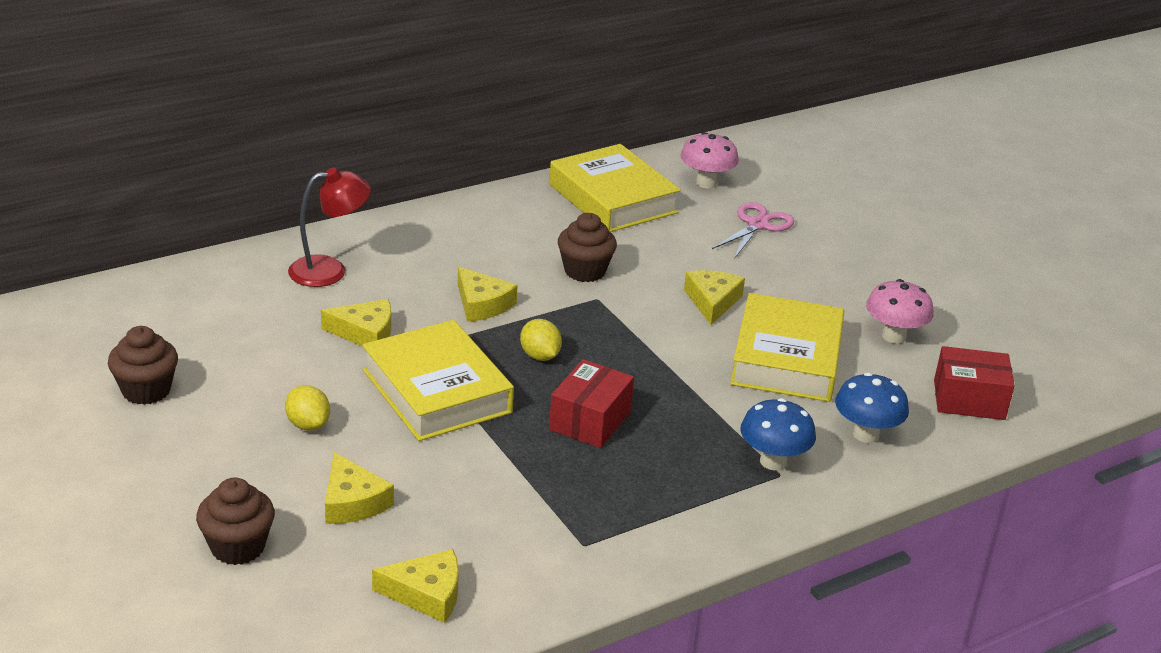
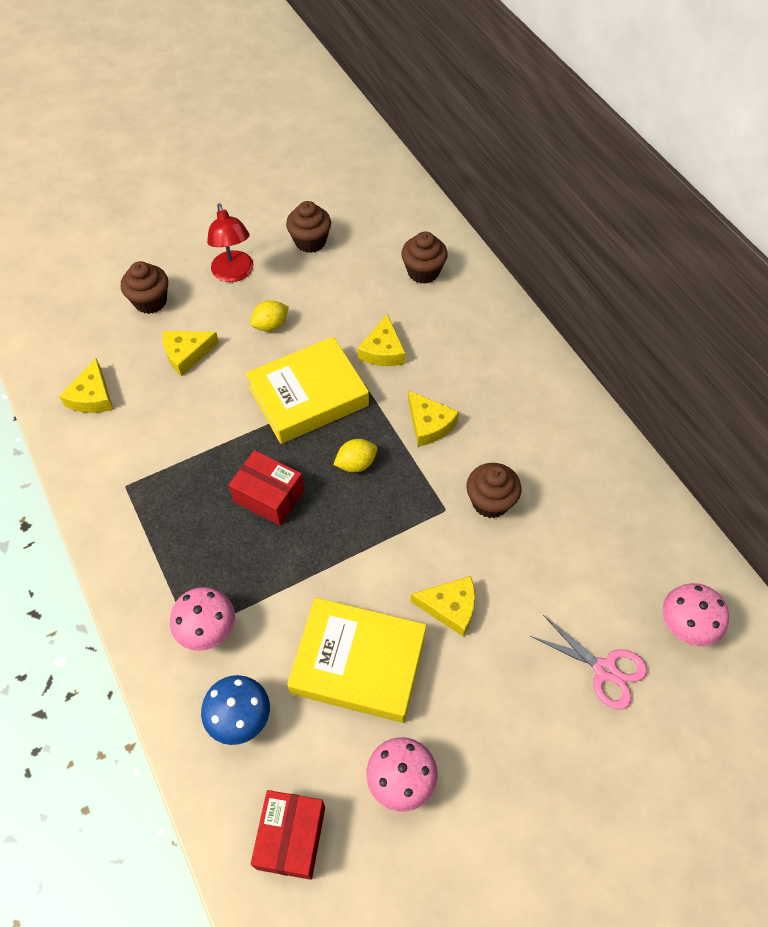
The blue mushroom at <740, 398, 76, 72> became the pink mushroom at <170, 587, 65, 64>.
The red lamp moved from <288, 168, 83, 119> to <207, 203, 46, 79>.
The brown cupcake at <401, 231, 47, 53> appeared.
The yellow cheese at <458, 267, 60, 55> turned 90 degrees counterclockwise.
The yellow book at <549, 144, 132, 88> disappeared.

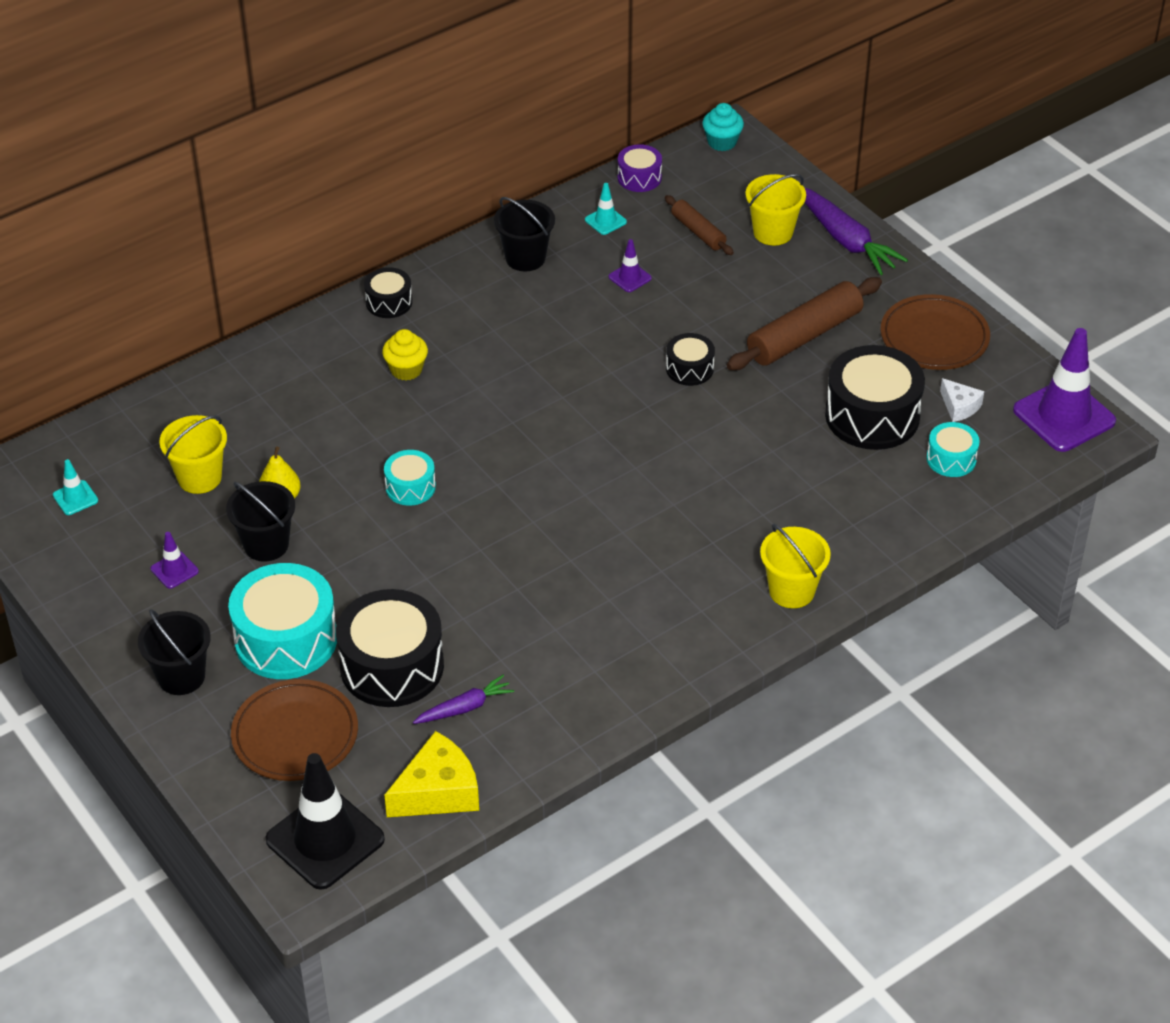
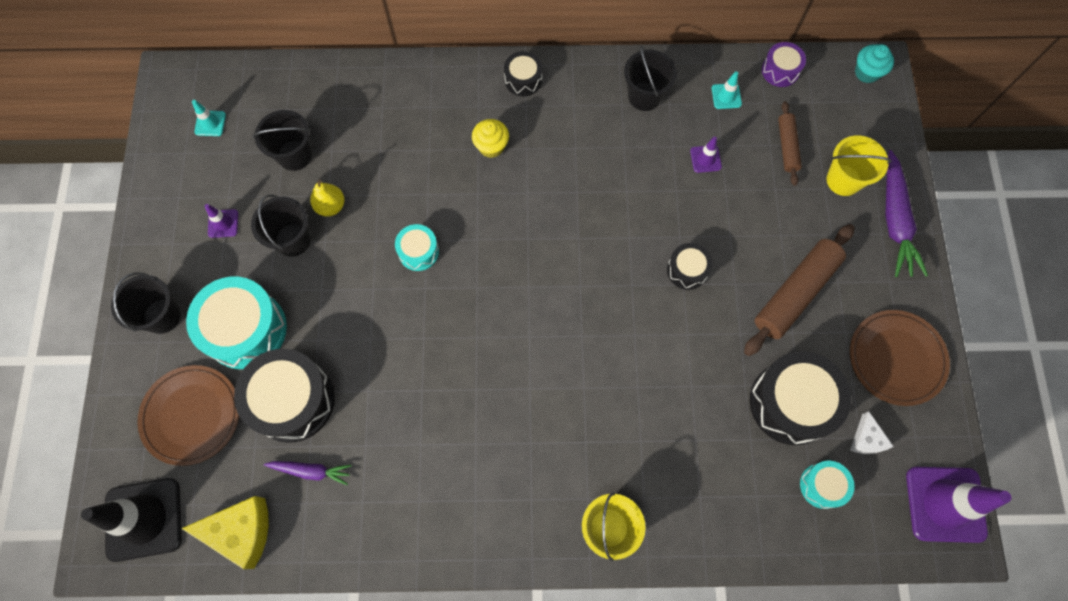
The yellow bucket at <159, 415, 68, 79> became the black bucket at <253, 110, 59, 61>.
The brown rolling pin at <727, 277, 155, 93> turned 45 degrees counterclockwise.

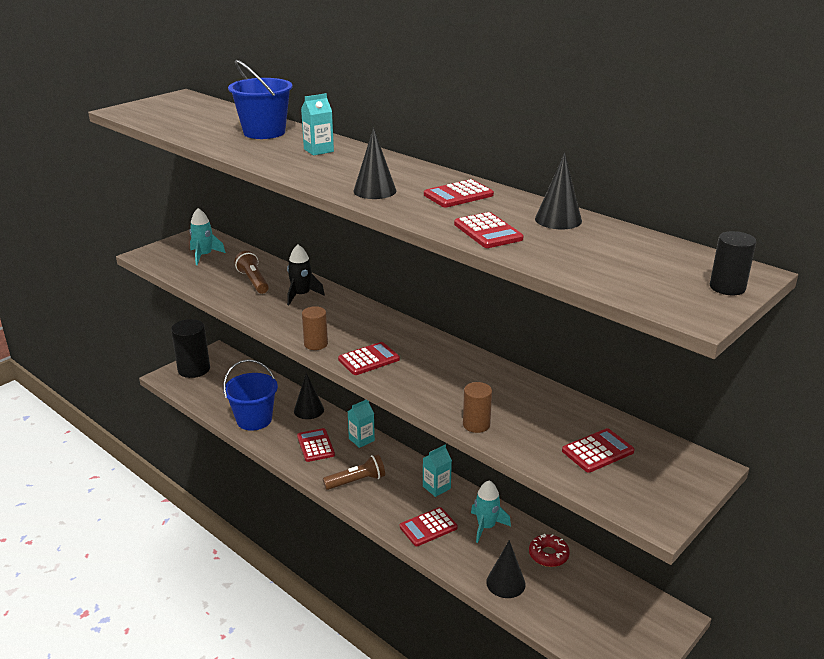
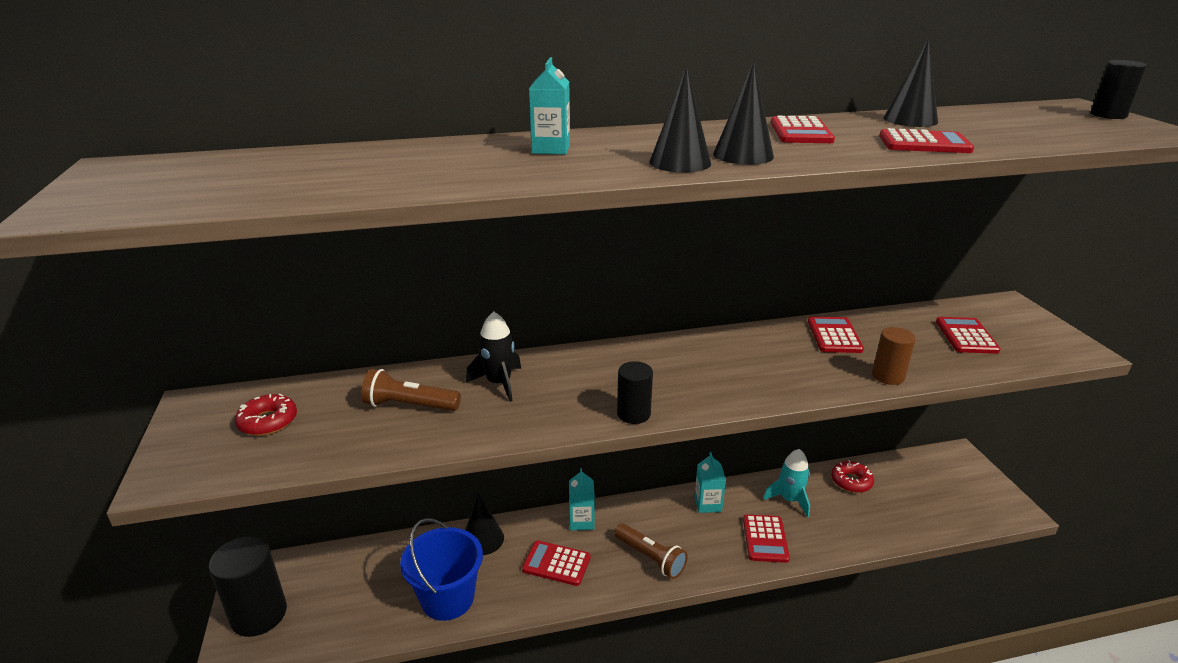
The turquoise rocket at <189, 208, 37, 57> was replaced by the red donut at <235, 394, 62, 42>.
The brown flashlight at <323, 454, 62, 36> turned 120 degrees clockwise.
The brown cylinder at <302, 306, 26, 44> became the black cylinder at <617, 361, 36, 63>.
The black cone moved from <486, 540, 40, 58> to <650, 66, 61, 107>.
The red calculator moved from <338, 342, 62, 33> to <808, 317, 56, 36>.
The blue bucket at <228, 60, 65, 79> disappeared.

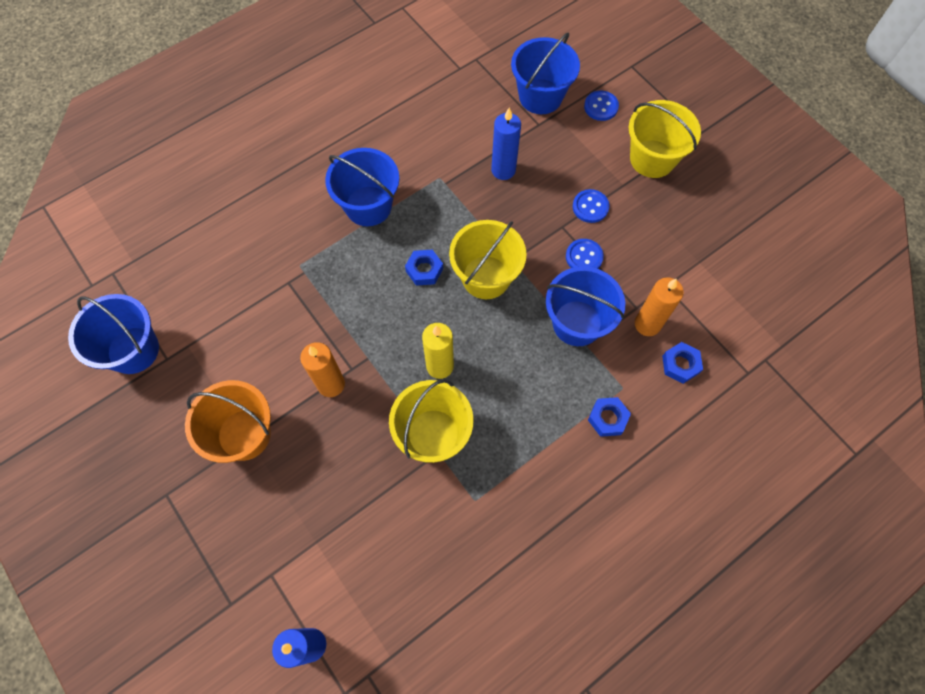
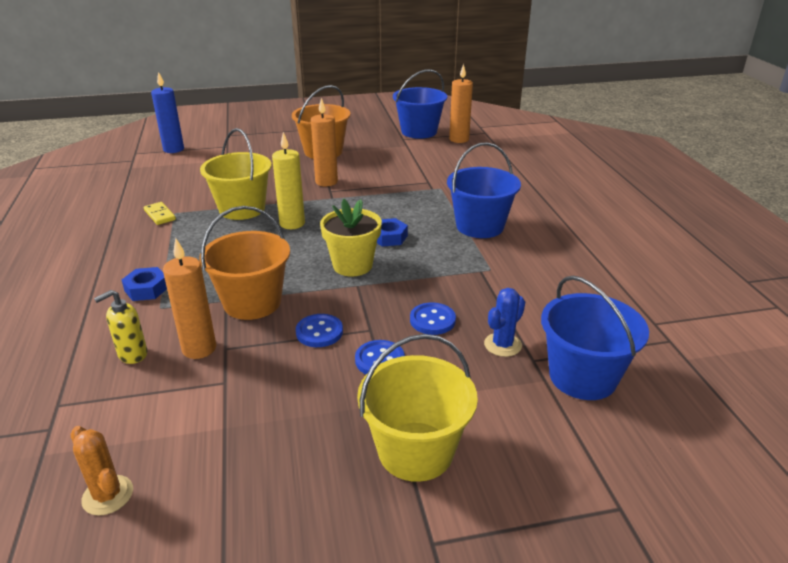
The orange cactus at <71, 426, 62, 90> appeared.
The blue nut at <662, 342, 41, 42> was replaced by the yellow soap dispenser at <94, 290, 54, 74>.
The yellow domino at <144, 202, 32, 23> appeared.
The blue bucket at <546, 266, 79, 80> became the orange bucket at <199, 206, 91, 114>.
The yellow bucket at <449, 220, 78, 79> was replaced by the yellow flower pot at <320, 199, 62, 77>.
The blue button moved from <584, 91, 35, 30> to <410, 303, 46, 32>.
The orange candle at <449, 64, 24, 79> appeared.
The blue cactus at <484, 288, 41, 69> appeared.
The blue candle at <491, 108, 30, 72> disappeared.

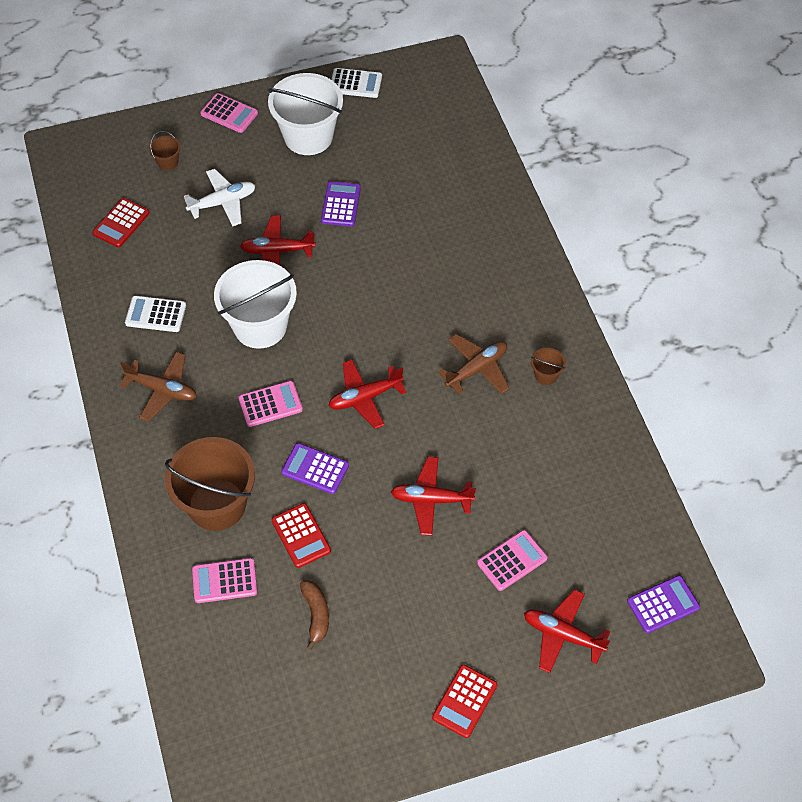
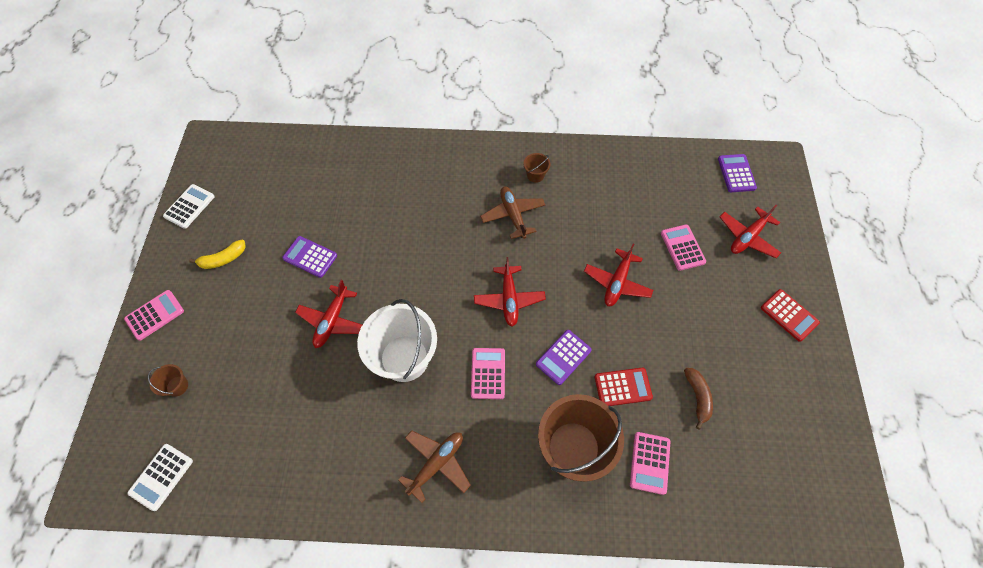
The white calculator moved from <125, 296, 61, 36> to <127, 444, 66, 67>.
The white bucket at <268, 73, 75, 82> was replaced by the yellow banana at <189, 240, 57, 29>.
The brown banana at <300, 580, 29, 70> turned 75 degrees clockwise.
The red calculator at <92, 198, 57, 50> disappeared.
The white plane at <184, 169, 72, 58> disappeared.

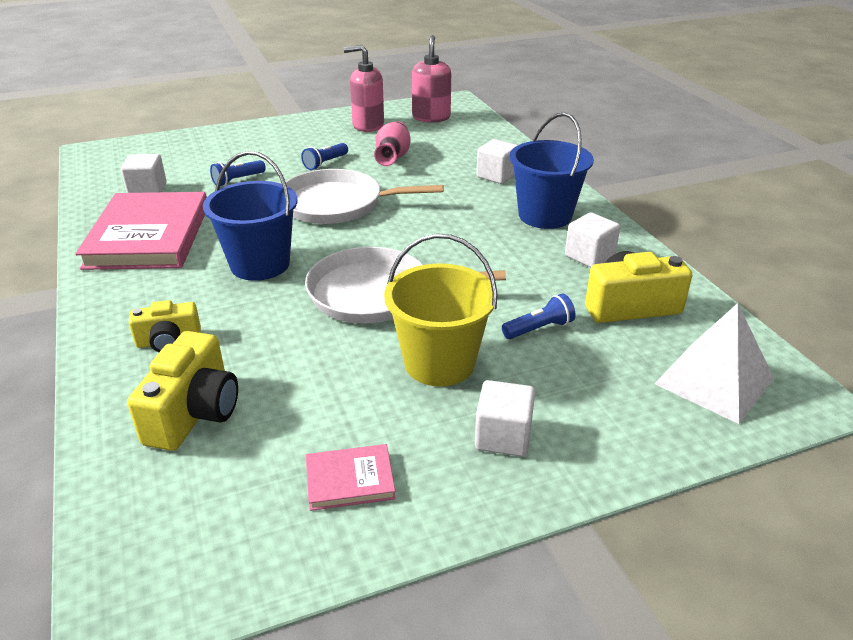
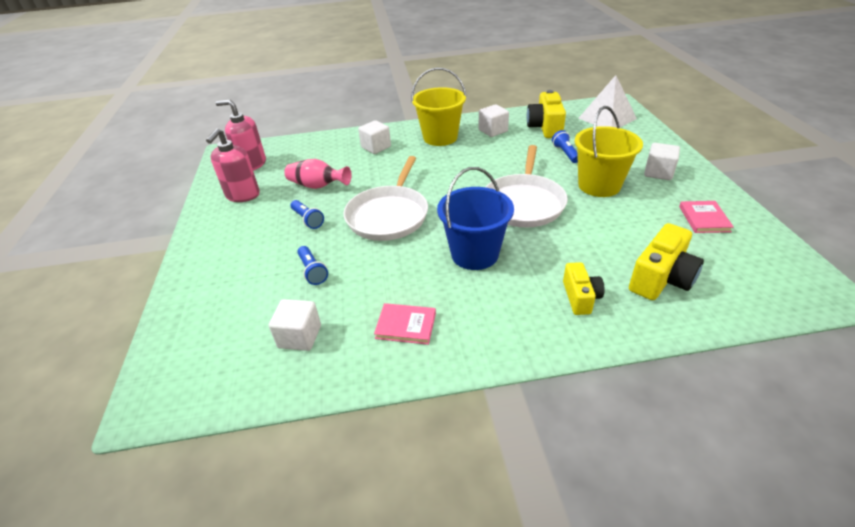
The pink book at <75, 192, 132, 78> changed to 0.44 times the size.
The blue bucket at <510, 112, 84, 117> became the yellow bucket at <411, 68, 55, 78>.
The yellow camera at <127, 331, 111, 120> turned 105 degrees clockwise.

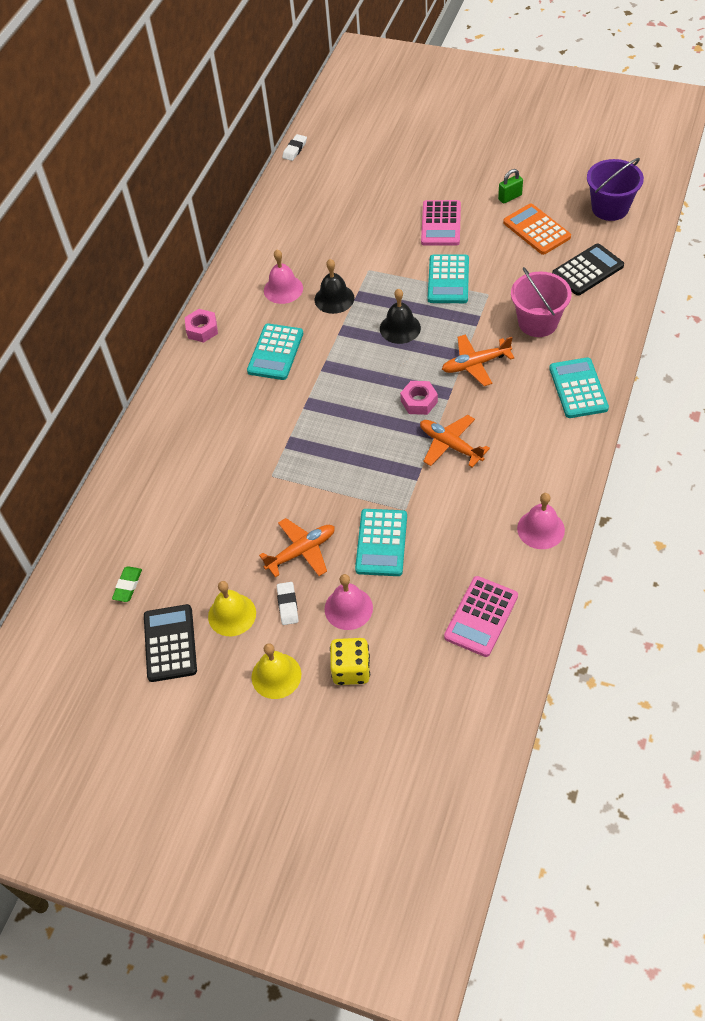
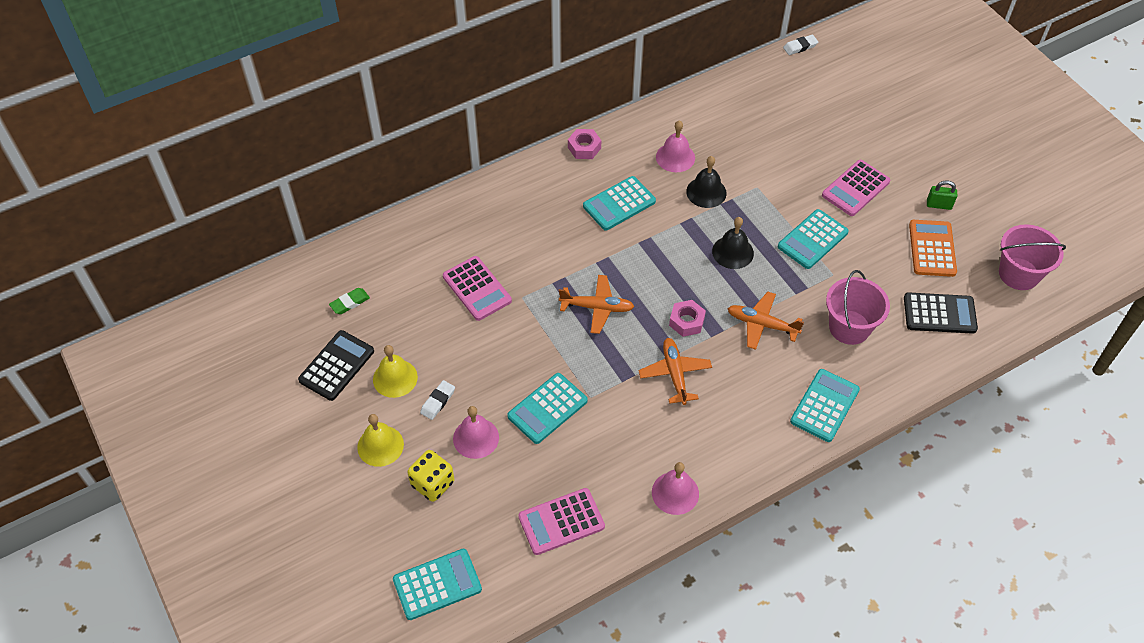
The turquoise calculator at <393, 549, 89, 71> appeared.
The pink calculator at <443, 256, 69, 65> appeared.
The orange plane moved from <259, 518, 76, 59> to <559, 275, 76, 59>.
The purple bucket at <587, 158, 57, 63> became the pink bucket at <999, 224, 67, 66>.

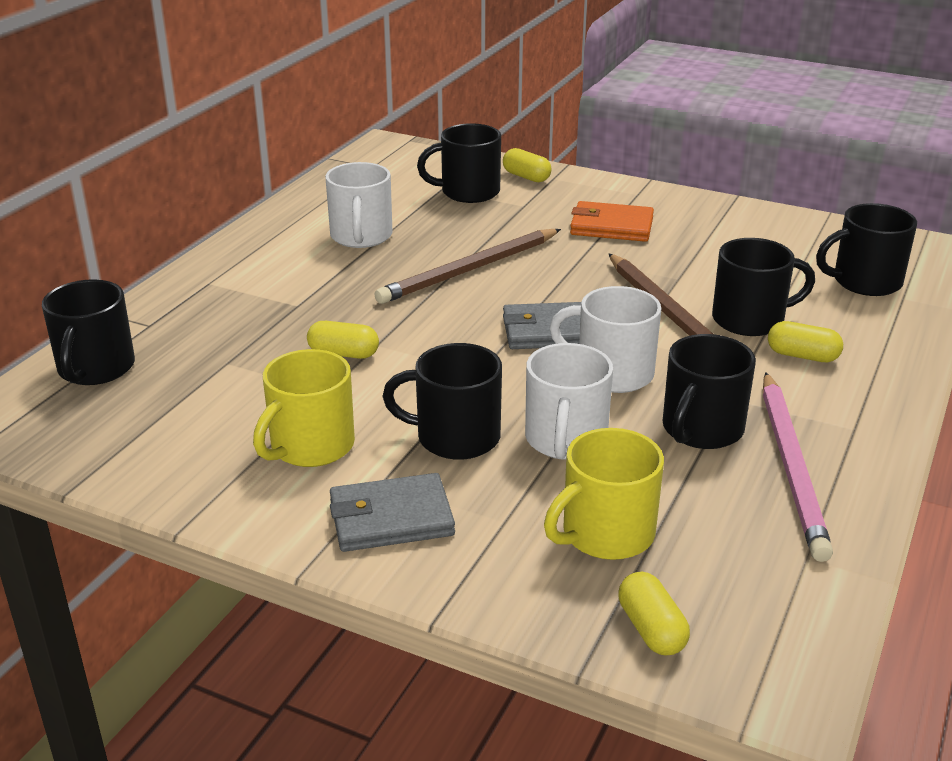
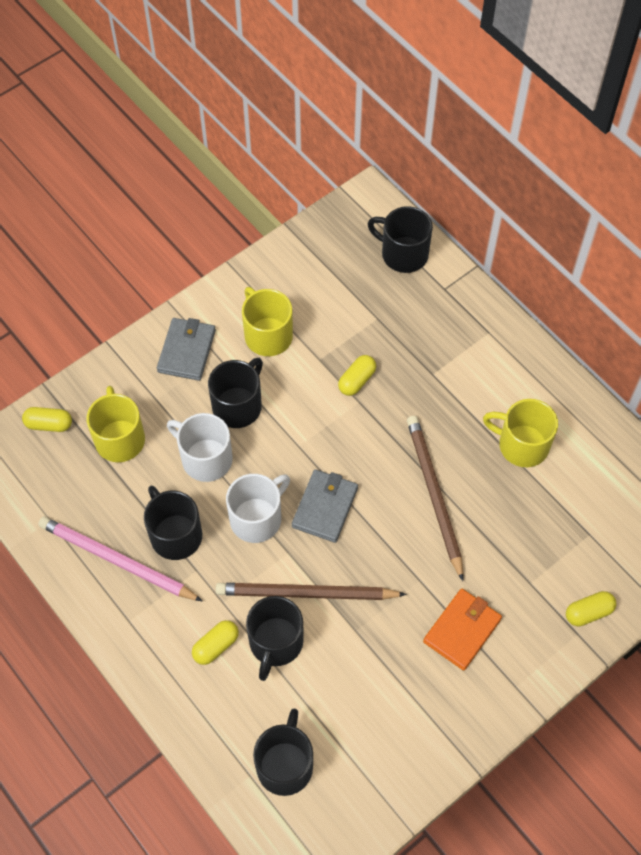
The white mug at <325, 162, 68, 86> became the yellow mug at <483, 399, 75, 68>.
The black mug at <417, 123, 84, 80> disappeared.

